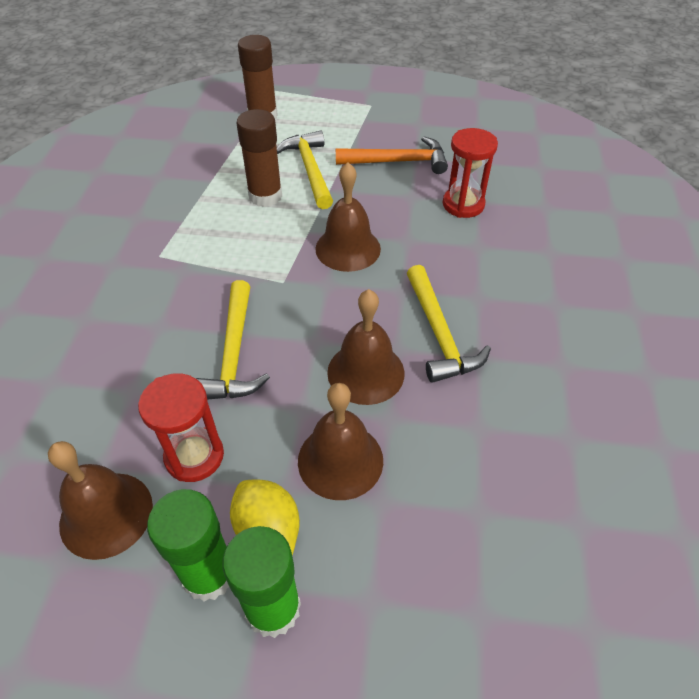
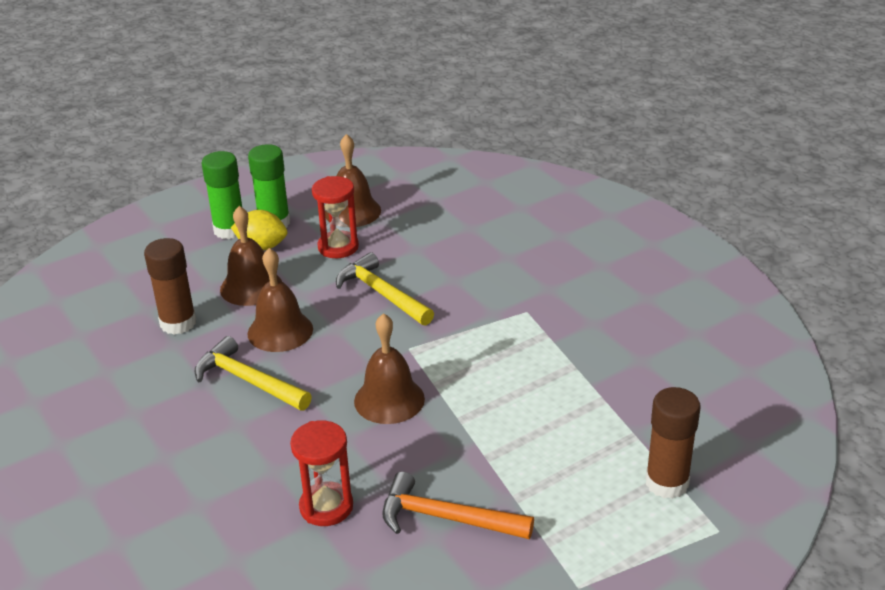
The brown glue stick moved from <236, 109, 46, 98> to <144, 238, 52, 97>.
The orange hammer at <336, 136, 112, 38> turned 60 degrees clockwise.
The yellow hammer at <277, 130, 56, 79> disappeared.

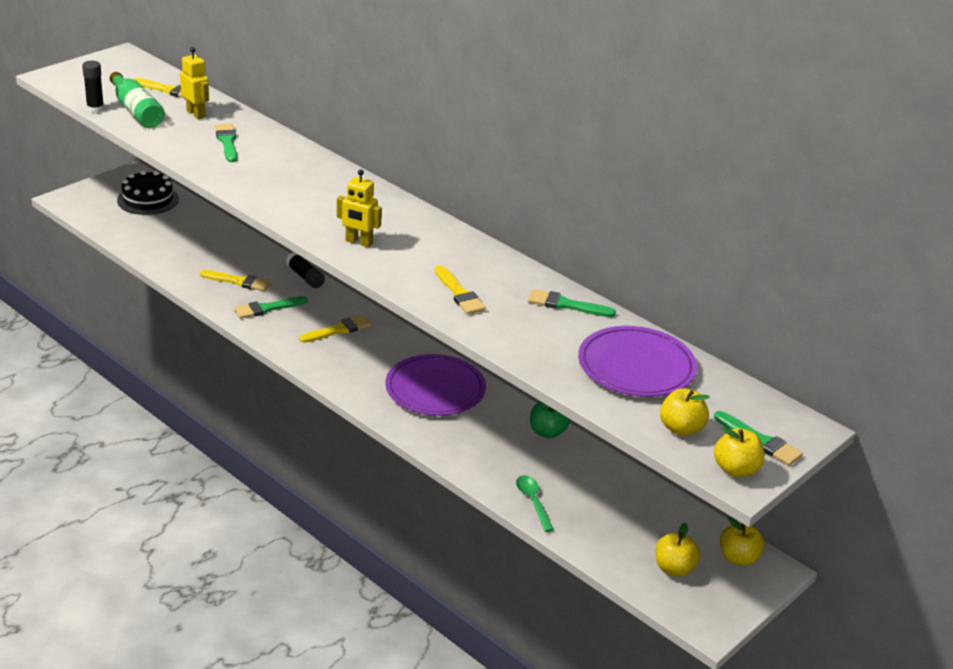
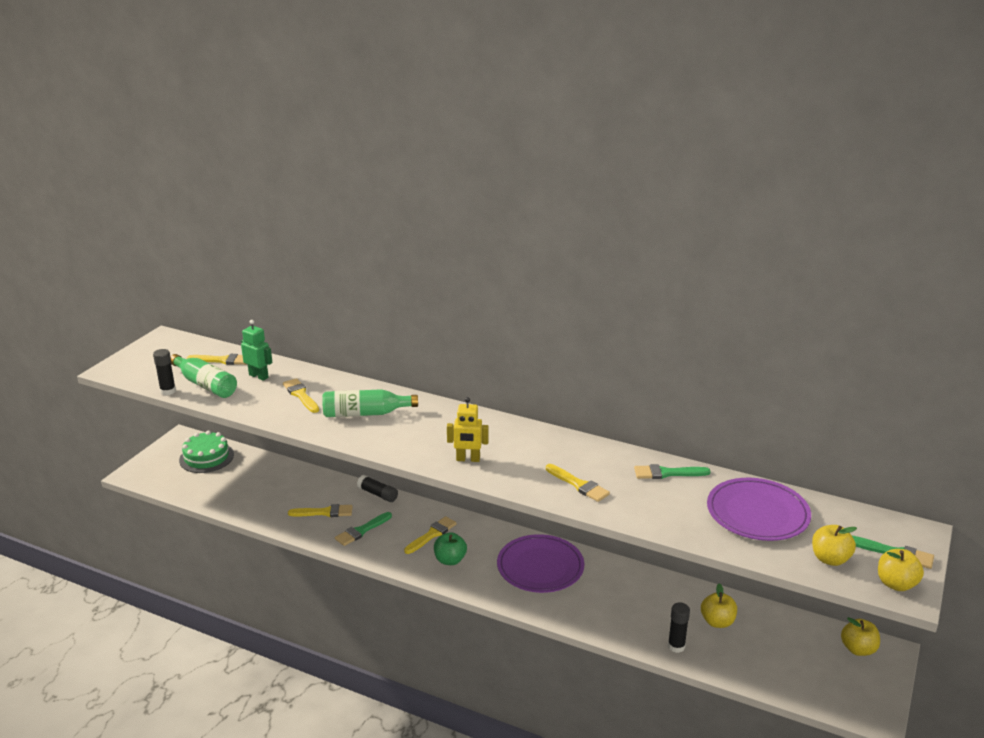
The black cake at <117, 170, 62, 45> became the green cake at <179, 431, 55, 42>.
The yellow robot at <180, 47, 29, 72> became the green robot at <241, 320, 32, 61>.
The green brush at <215, 124, 22, 38> became the yellow brush at <283, 378, 36, 35>.
The green bottle at <322, 389, 96, 28> appeared.
The green apple moved from <530, 401, 40, 37> to <434, 532, 33, 33>.
The green spoon at <516, 475, 38, 57> was replaced by the black glue stick at <668, 603, 22, 50>.
The yellow apple moved from <655, 523, 45, 54> to <701, 583, 36, 45>.

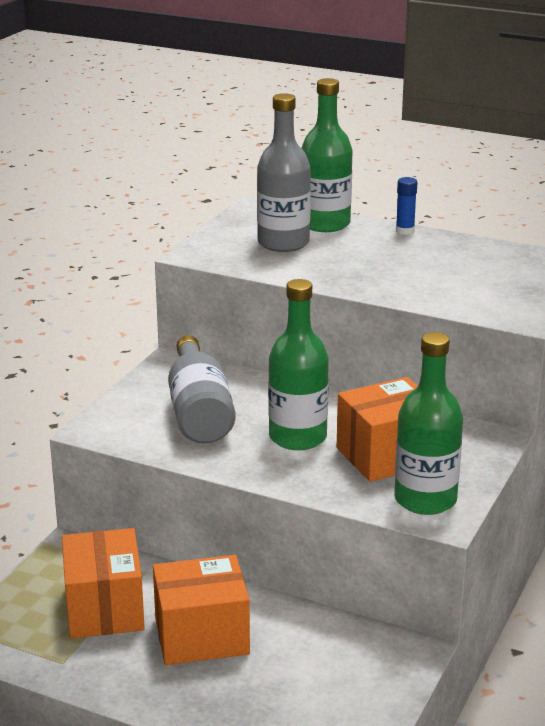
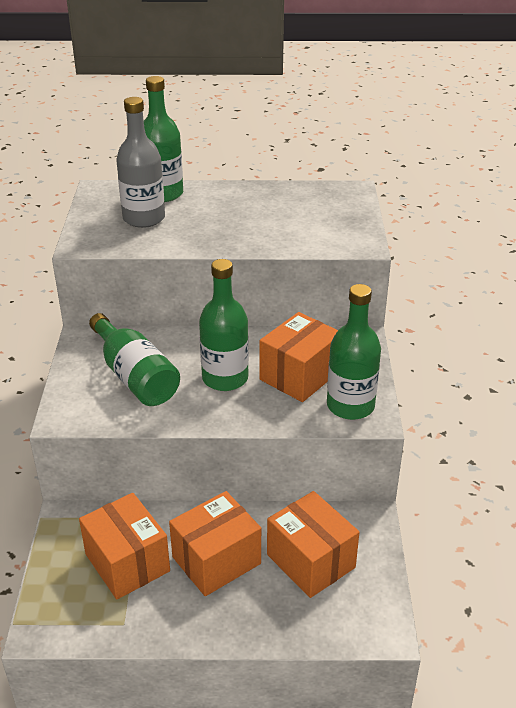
The grey bottle at <168, 335, 68, 108> became the green bottle at <89, 313, 91, 93>.
The orange box at <267, 491, 92, 107> appeared.
The blue glue stick at <396, 177, 21, 58> disappeared.

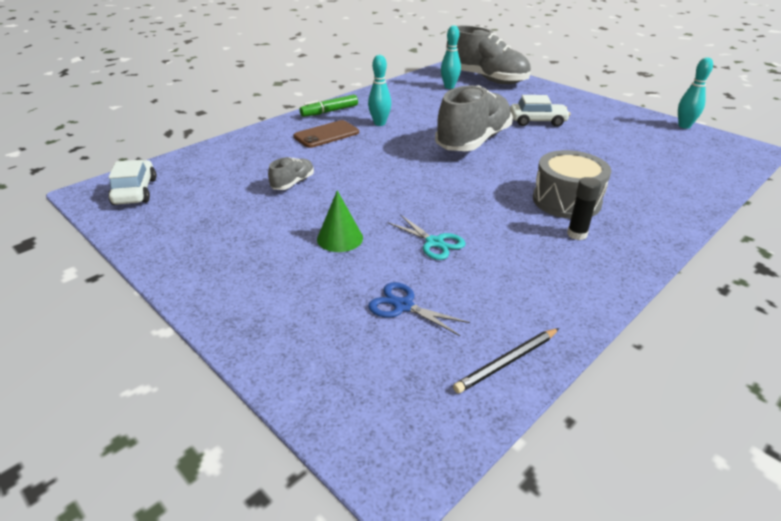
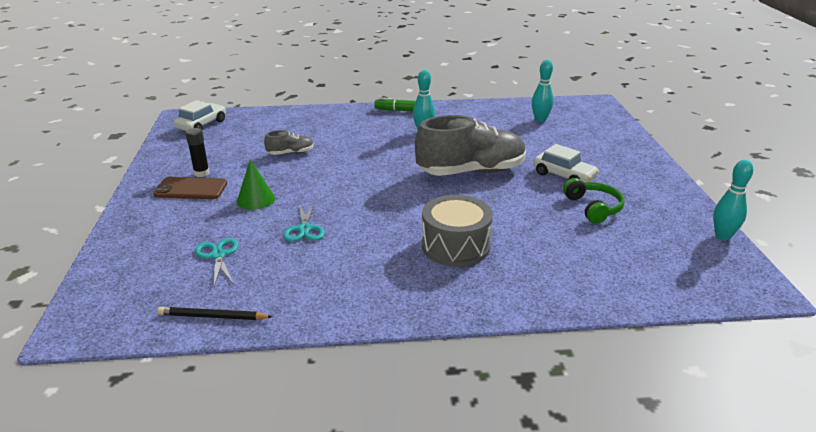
The brown phone moved from <293, 120, 66, 28> to <153, 177, 74, 22>.
The black glue stick moved from <567, 177, 34, 63> to <186, 128, 24, 49>.
The blue scissors at <368, 282, 102, 54> became the turquoise scissors at <195, 238, 44, 48>.
The green headphones at <563, 178, 61, 46> appeared.
The grey shoe at <447, 26, 84, 58> disappeared.

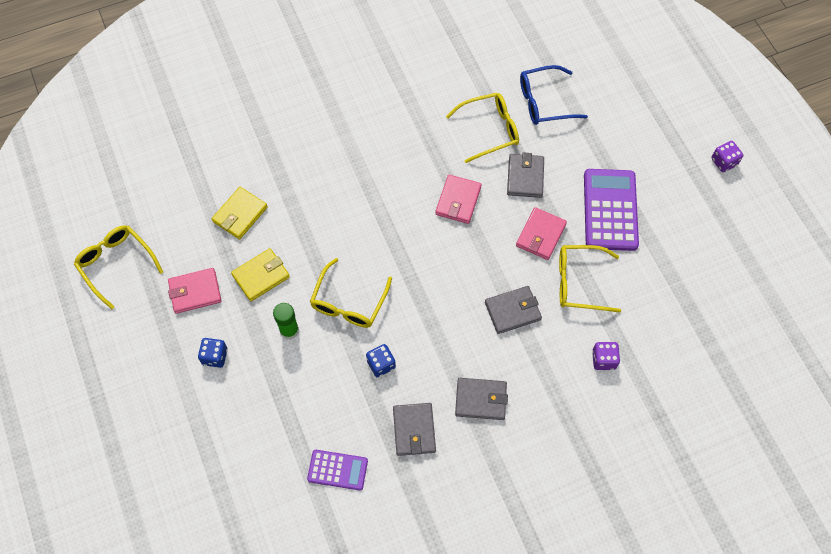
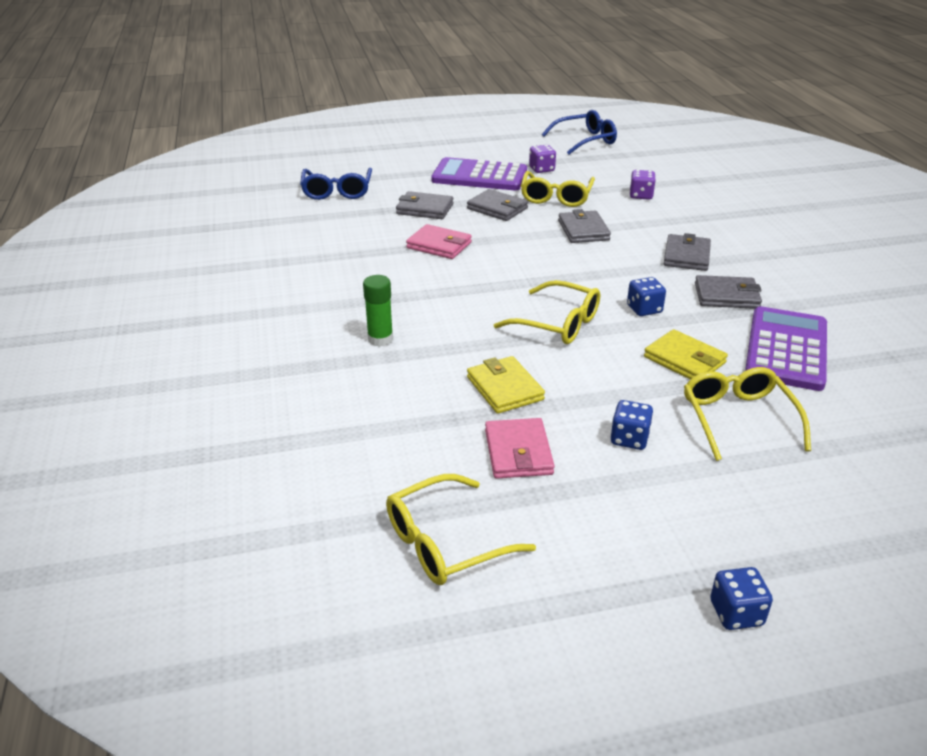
The green glue stick moved from <273, 303, 26, 37> to <363, 275, 30, 72>.
The pink wallet at <516, 207, 51, 53> became the grey wallet at <467, 189, 61, 32>.
The purple dice moved from <711, 141, 32, 31> to <529, 145, 27, 28>.
The blue glasses at <542, 110, 75, 45> appeared.
The yellow wallet moved from <212, 187, 56, 52> to <644, 329, 84, 50>.
The yellow glasses moved from <446, 93, 73, 70> to <684, 367, 127, 94>.
The blue dice at <710, 567, 63, 63> appeared.
The purple calculator at <307, 450, 61, 40> changed to 1.75 times the size.

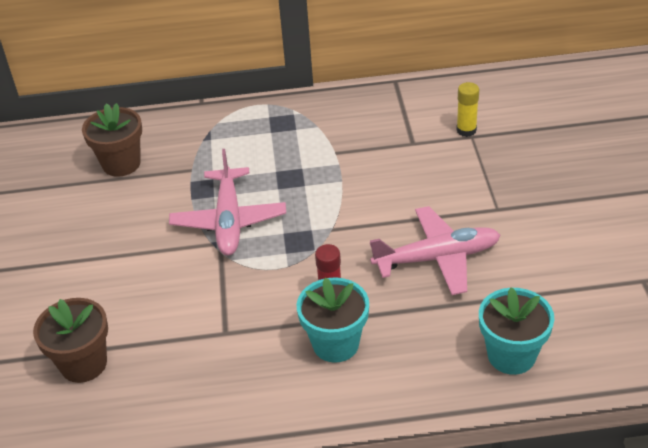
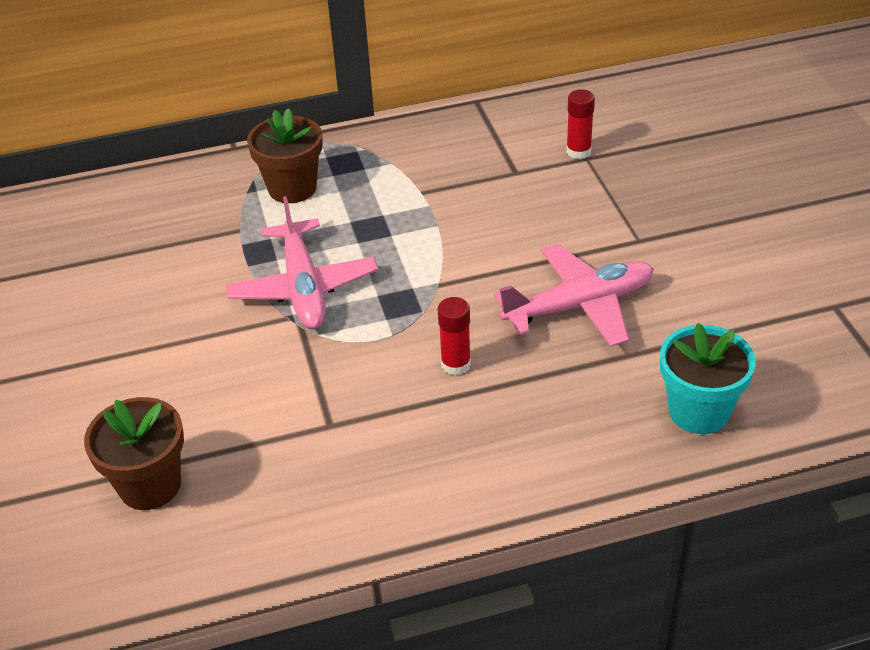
The brown flower pot moved from <82, 103, 60, 74> to <247, 108, 76, 95>.
The yellow glue stick at <456, 82, 23, 55> became the red glue stick at <566, 89, 29, 70>.
The turquoise flower pot at <297, 277, 72, 86> disappeared.

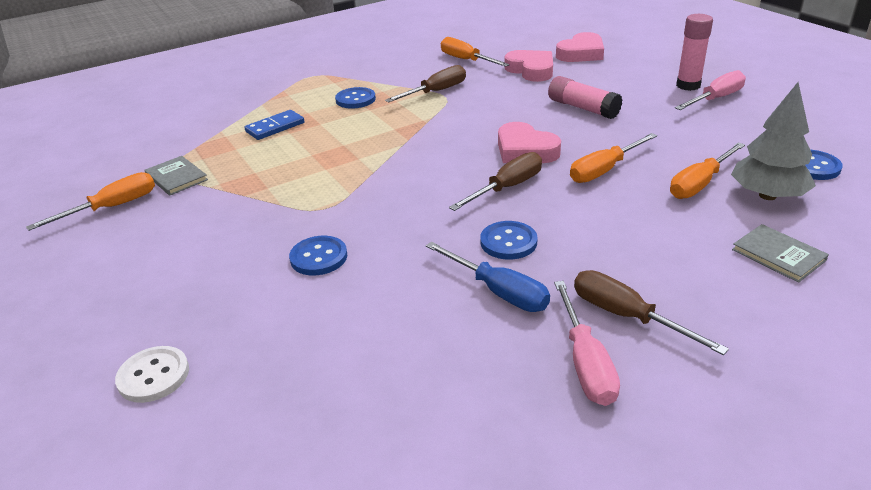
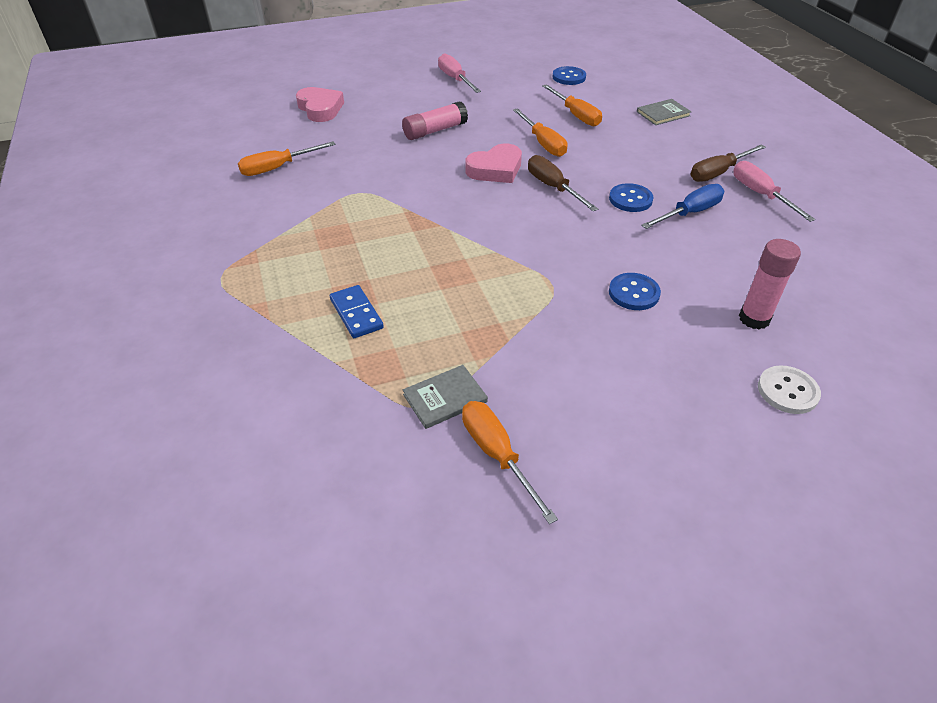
The pink screwdriver at <554, 281, 66, 125> turned 120 degrees counterclockwise.
The pink glue stick moved from <676, 14, 37, 77> to <739, 239, 62, 91>.
The blue button at <335, 87, 41, 22> disappeared.
The brown screwdriver at <385, 65, 81, 38> disappeared.
The pink heart at <504, 50, 49, 32> disappeared.
The grey tree at <731, 82, 85, 118> disappeared.

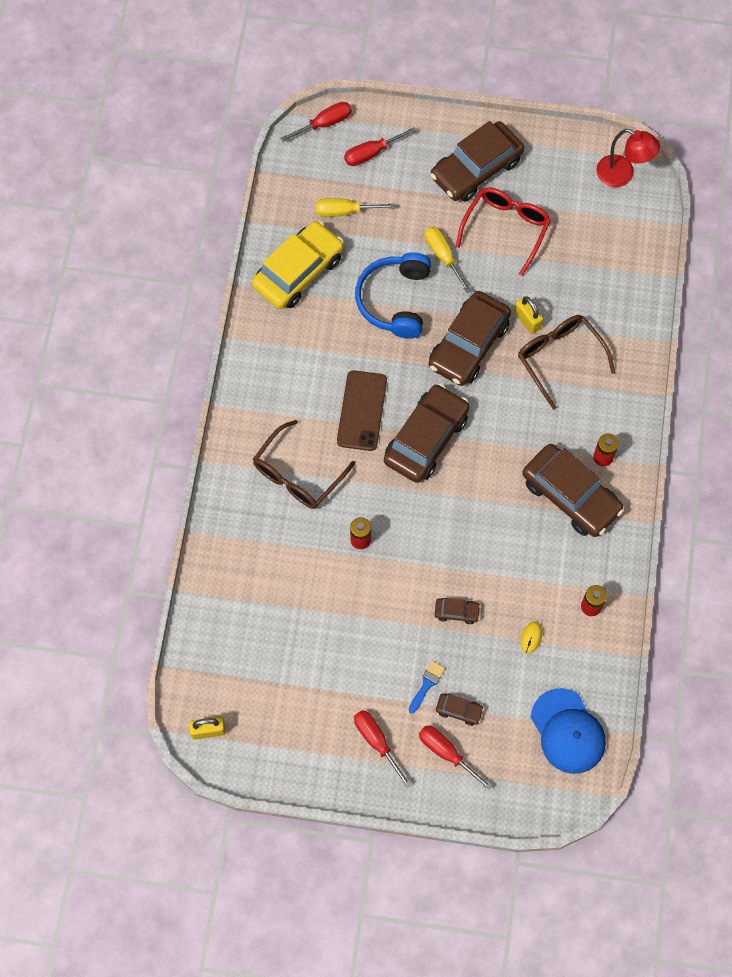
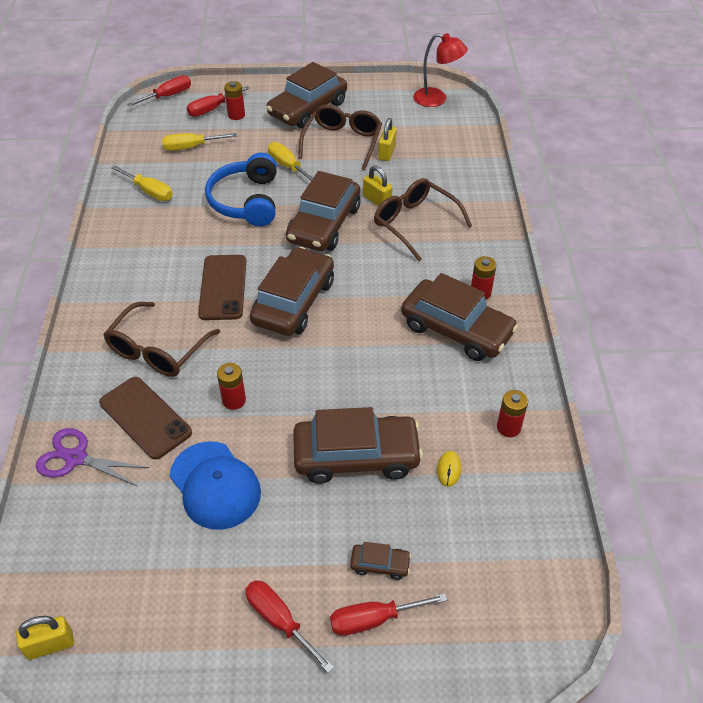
The purple scissors at <36, 428, 113, 58> appeared.
The brown phone at <99, 377, 93, 83> appeared.
The yellow car at <252, 221, 92, 88> was replaced by the yellow screwdriver at <111, 166, 62, 35>.
The blue cap moved from <531, 688, 75, 86> to <170, 441, 91, 89>.
The red battery at <224, 81, 21, 39> appeared.
The brown car at <435, 598, 46, 26> changed to 2.33 times the size.
The red glasses at <456, 187, 95, 89> became the brown glasses at <298, 104, 84, 66>.
The red screwdriver at <419, 726, 73, 64> turned 45 degrees counterclockwise.
The yellow padlock at <378, 118, 19, 43> appeared.
The blue brush at <409, 661, 36, 53> disappeared.

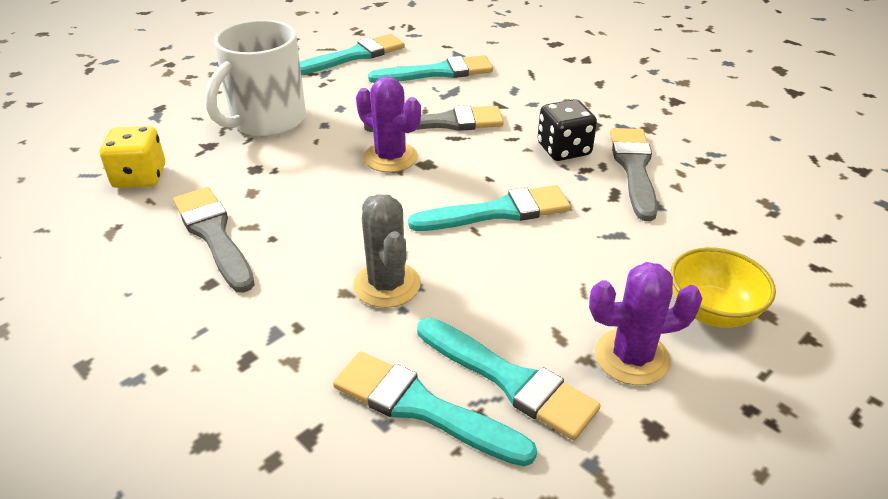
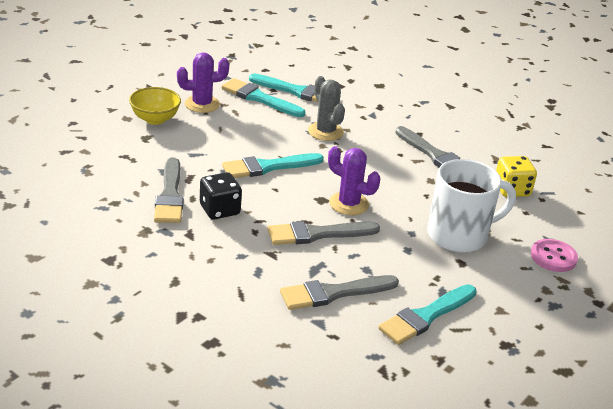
The turquoise brush at <368, 55, 125, 28> became the grey brush at <280, 275, 119, 35>.
The white mug at <205, 19, 101, 118> turned 45 degrees clockwise.
The pink button at <531, 239, 47, 33> appeared.

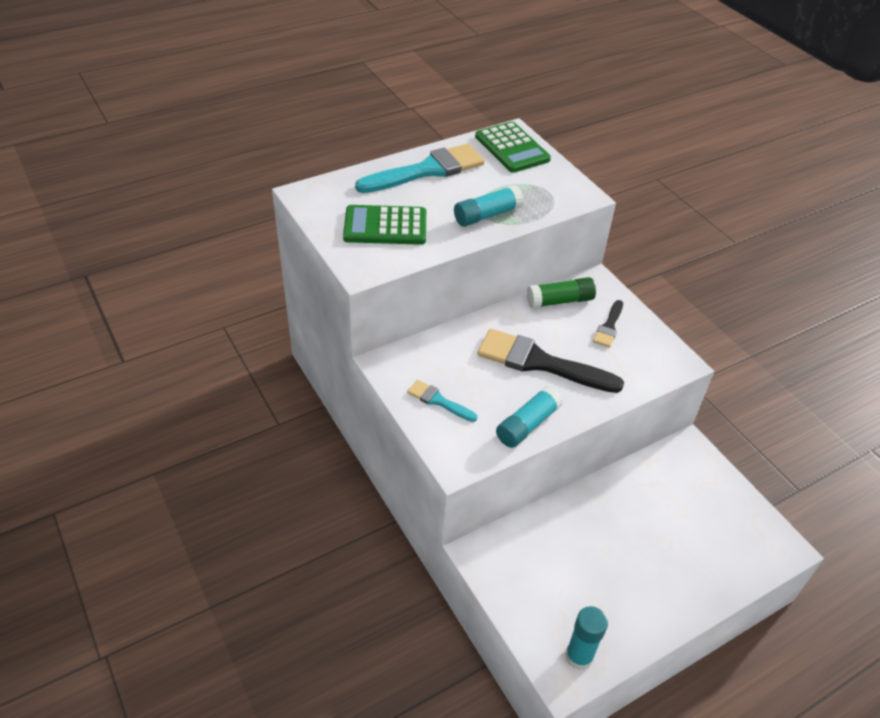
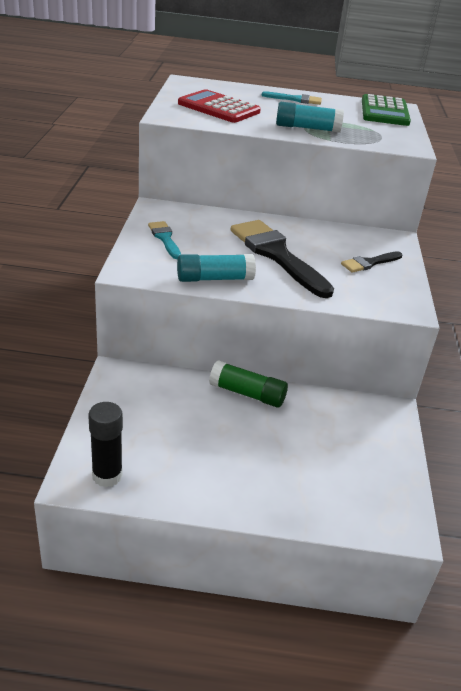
The turquoise glue stick at <565, 606, 43, 64> became the black glue stick at <88, 402, 35, 85>.
The green calculator at <343, 205, 83, 40> became the red calculator at <178, 89, 83, 34>.
The green glue stick moved from <527, 277, 69, 31> to <209, 360, 79, 48>.
The turquoise brush at <355, 144, 130, 49> changed to 0.50 times the size.

